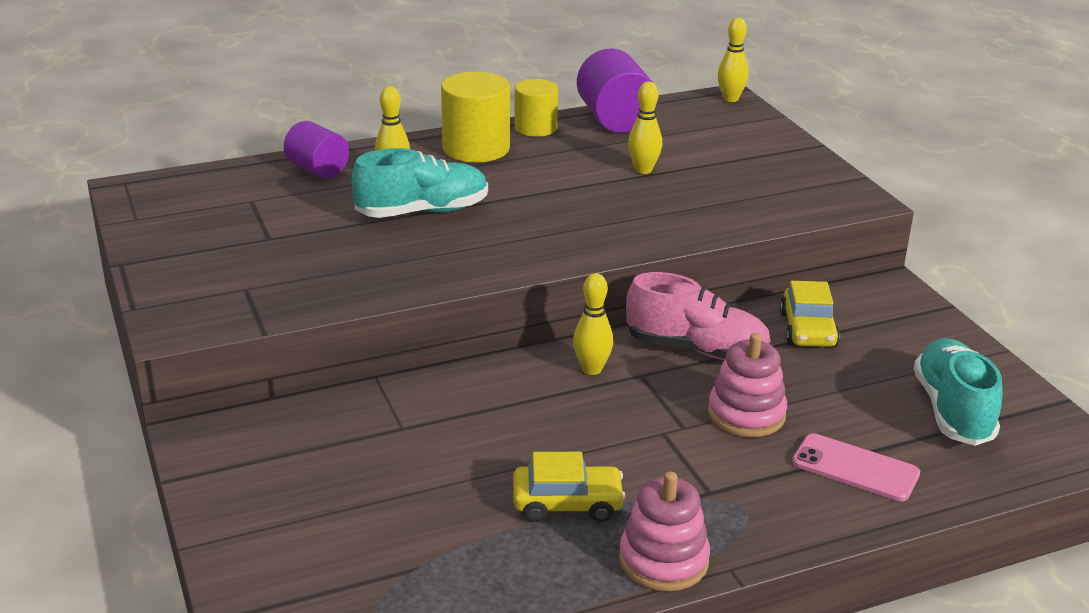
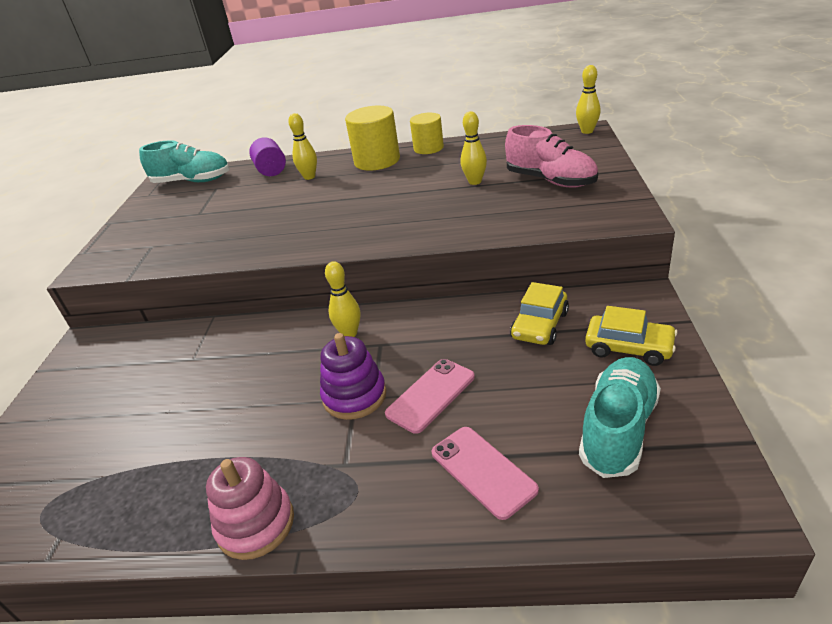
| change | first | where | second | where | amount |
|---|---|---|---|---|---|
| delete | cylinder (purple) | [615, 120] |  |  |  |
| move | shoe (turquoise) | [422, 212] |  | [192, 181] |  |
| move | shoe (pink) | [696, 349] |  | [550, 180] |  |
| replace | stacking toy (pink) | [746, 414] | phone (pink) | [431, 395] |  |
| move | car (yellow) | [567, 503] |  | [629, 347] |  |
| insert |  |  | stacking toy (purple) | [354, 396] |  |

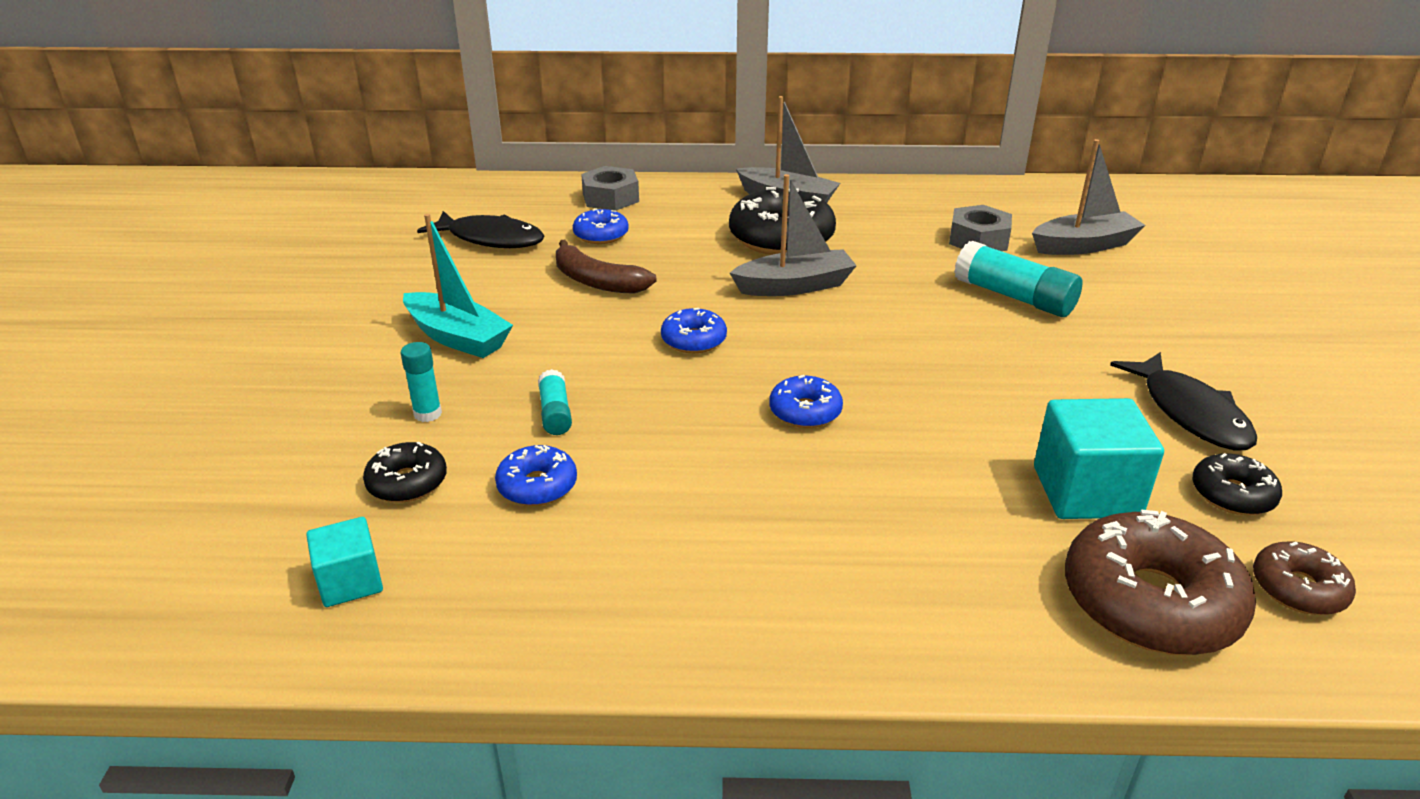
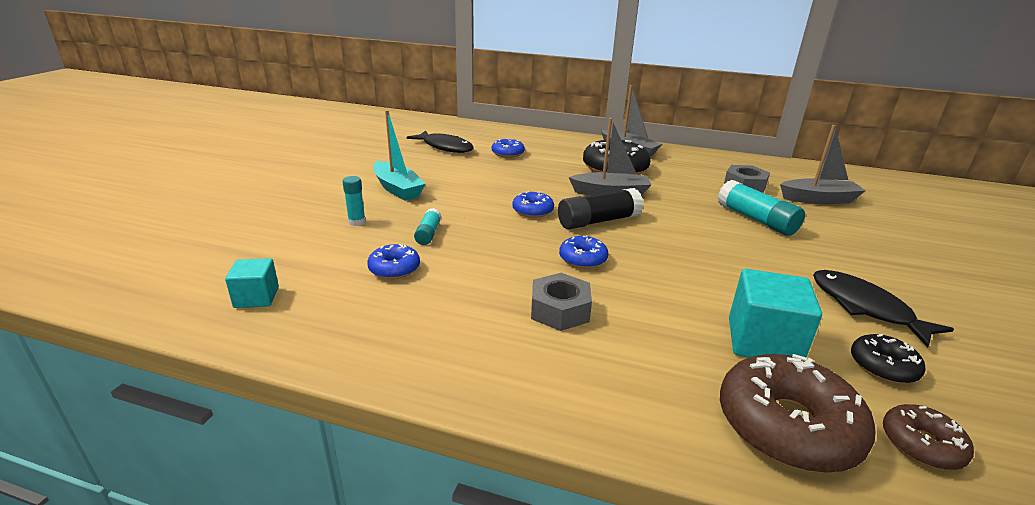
| change | first | where | second | where | amount |
|---|---|---|---|---|---|
| move | nut (grey) | [610, 198] |  | [560, 310] |  |
| delete | banana (brown) | [597, 281] |  |  |  |
| rotate | fish (black) | [1190, 413] |  | [865, 307] | 150 degrees clockwise |
| delete | donut (black) | [407, 482] |  |  |  |
| insert |  |  | glue stick (black) | [598, 221] |  |

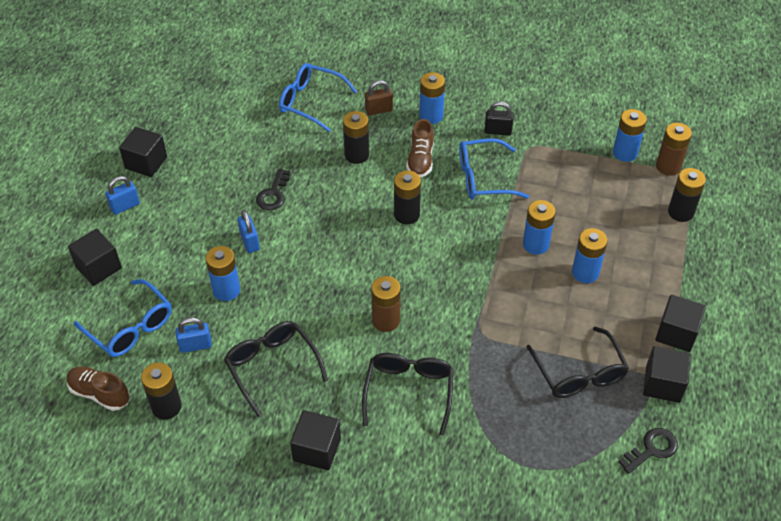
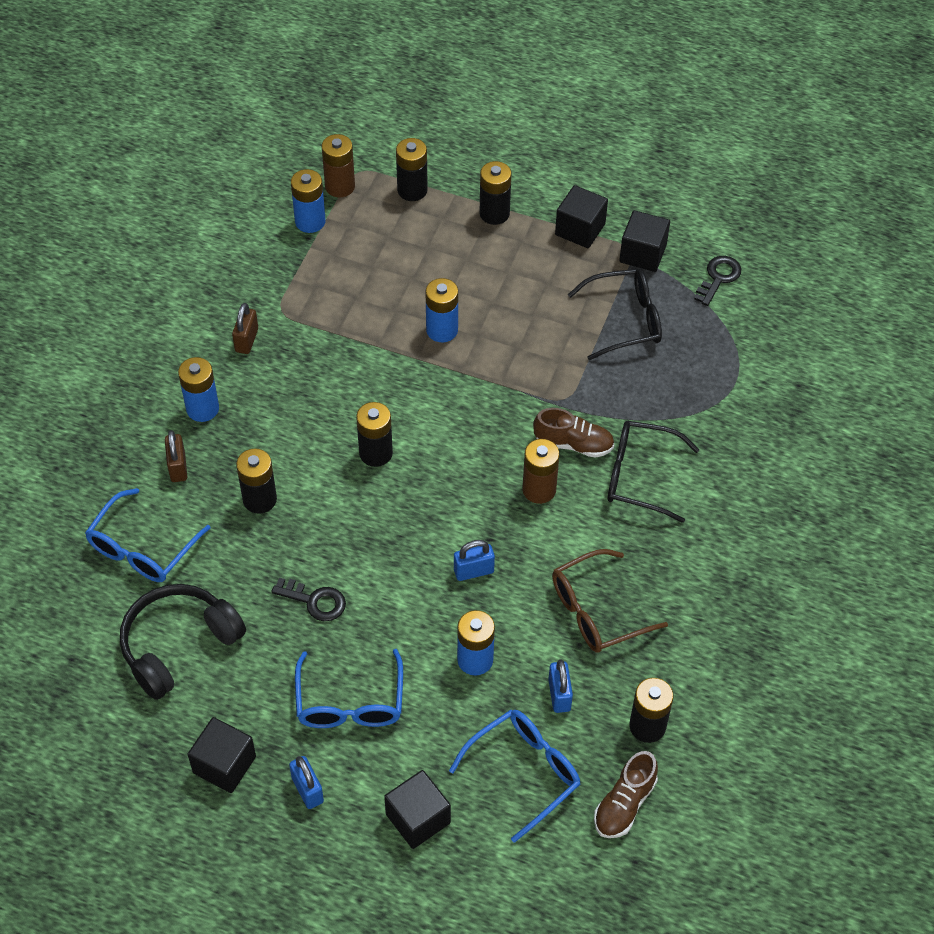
| change | first | where | second | where | amount |
|---|---|---|---|---|---|
| recolor | padlock (black) | [497, 131] | padlock (brown) | [247, 340] |  |
| move | shoe (brown) | [420, 160] |  | [573, 444] |  |
| move | glasses (blue) | [483, 178] |  | [350, 703] |  |
| move | padlock (blue) | [249, 242] |  | [473, 571] |  |
| delete | battery (blue) | [585, 272] |  |  |  |
| recolor | glasses (black) | [272, 366] | glasses (brown) | [596, 611] |  |
| delete | cube (black) | [317, 449] |  |  |  |
| rotate | key (black) | [652, 449] |  | [718, 278] | 60 degrees clockwise |
| insert |  |  | battery (black) | [494, 213] |  |
| insert |  |  | headphones (black) | [178, 645] |  |

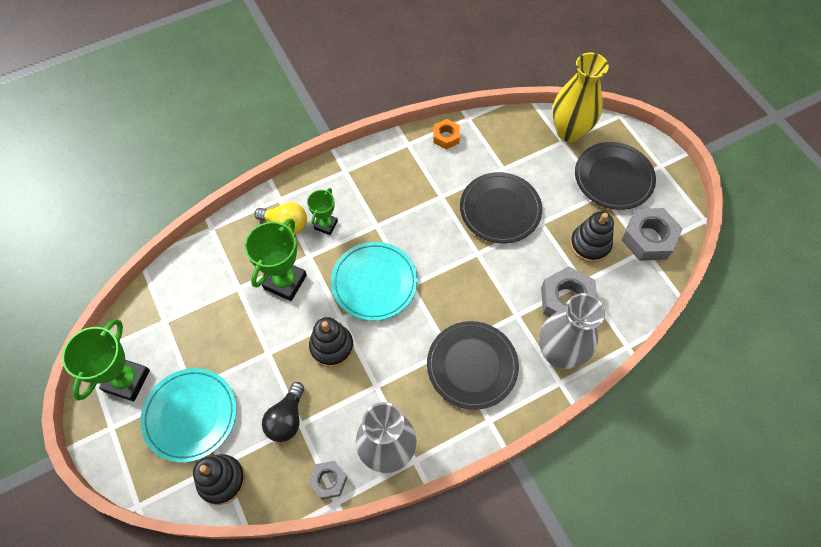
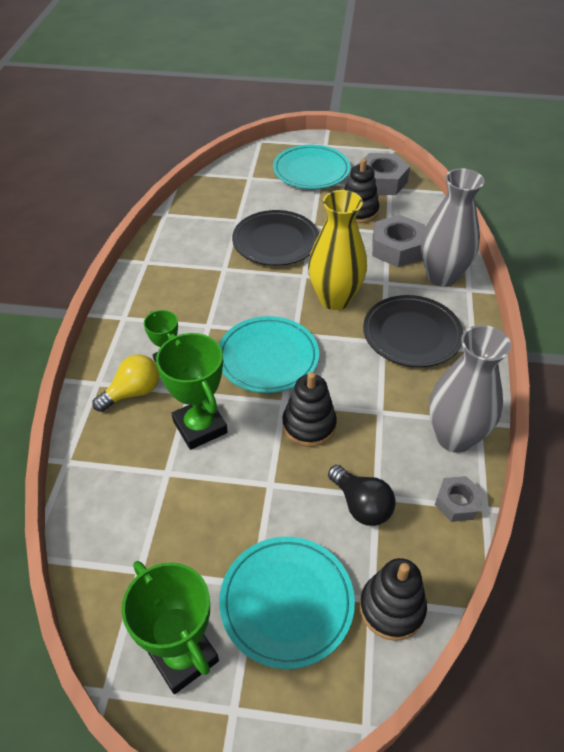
| change | first | where | second | where | amount |
|---|---|---|---|---|---|
| move | vase (yellow) | [569, 131] |  | [334, 299] |  |
| delete | nut (orange) | [446, 137] |  |  |  |
| recolor | plate (black) | [613, 178] | plate (turquoise) | [311, 170] |  |

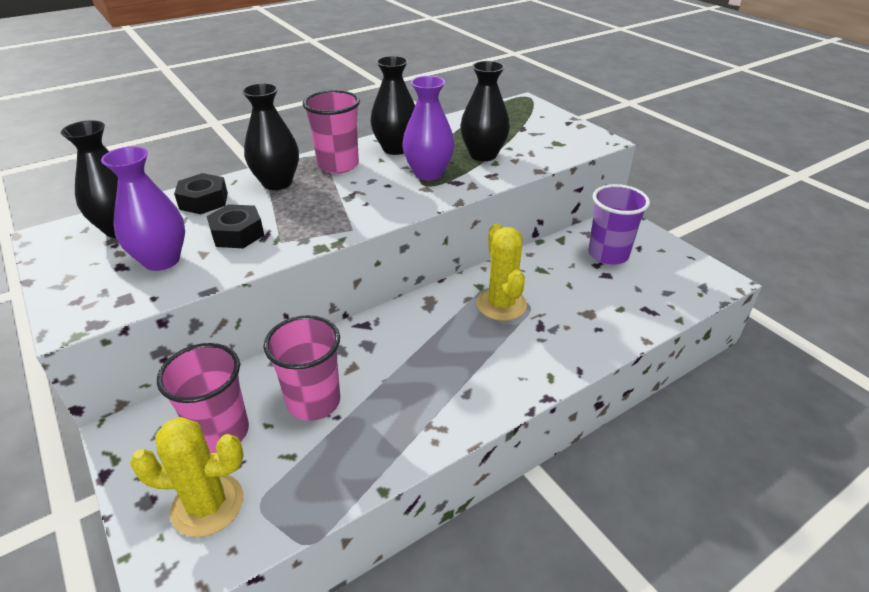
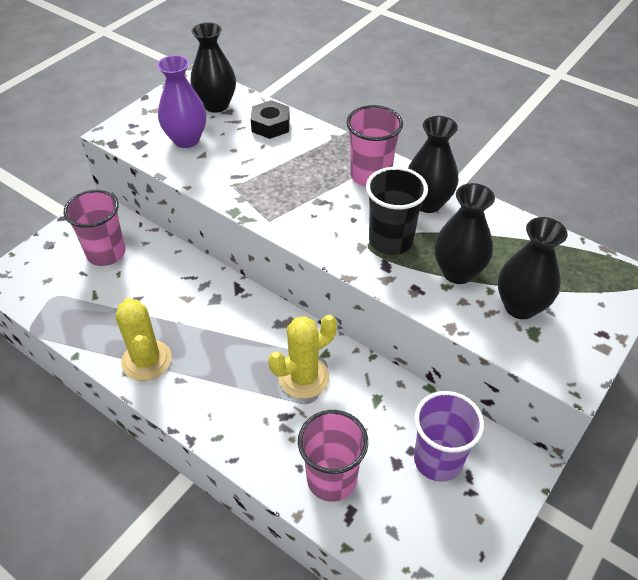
| change | first | where | second | where | amount |
|---|---|---|---|---|---|
| replace | vase (purple) | [428, 173] | cup (black) | [390, 241] |  |
| move | vase (black) | [277, 183] |  | [520, 306] |  |
| delete | nut (black) | [237, 234] |  |  |  |
| move | cup (pink) | [314, 402] |  | [331, 479] |  |
| move | cactus (yellow) | [207, 505] |  | [146, 360] |  |

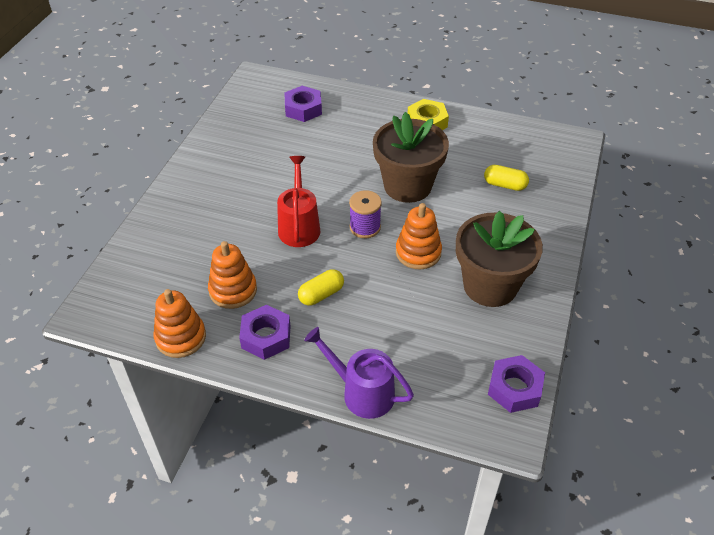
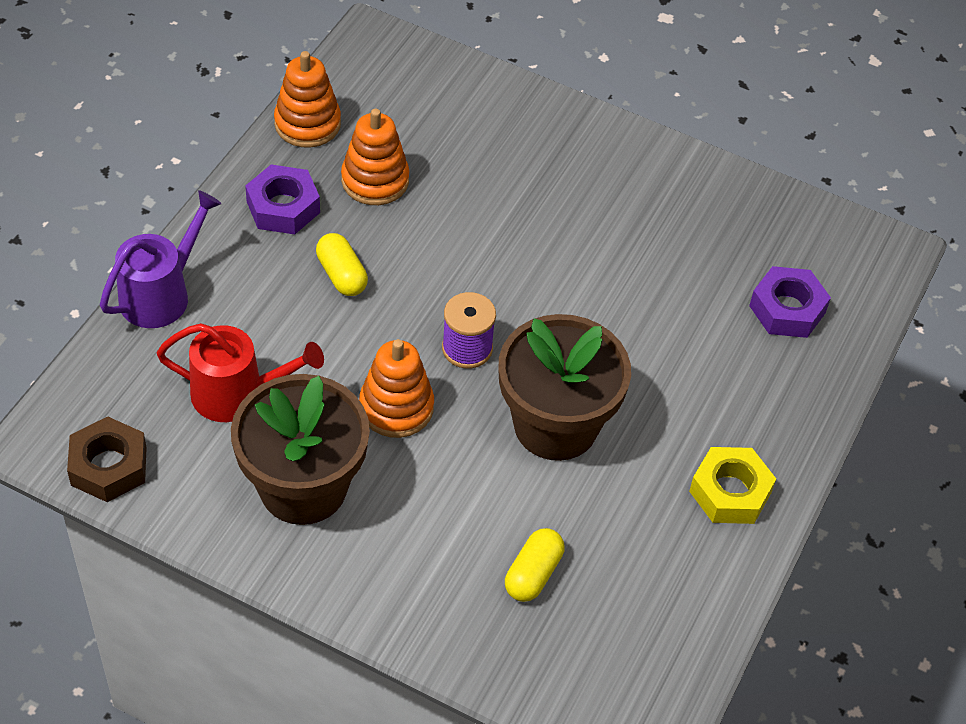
| change | first | where | second | where | amount |
|---|---|---|---|---|---|
| move | watering can (red) | [299, 226] |  | [237, 394] |  |
| recolor | nut (purple) | [514, 388] | nut (brown) | [109, 466] |  |

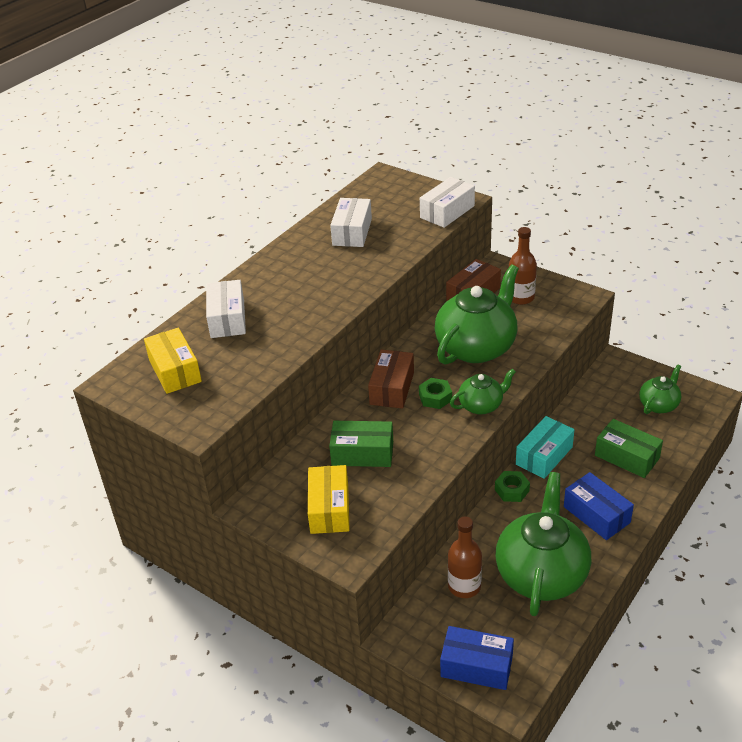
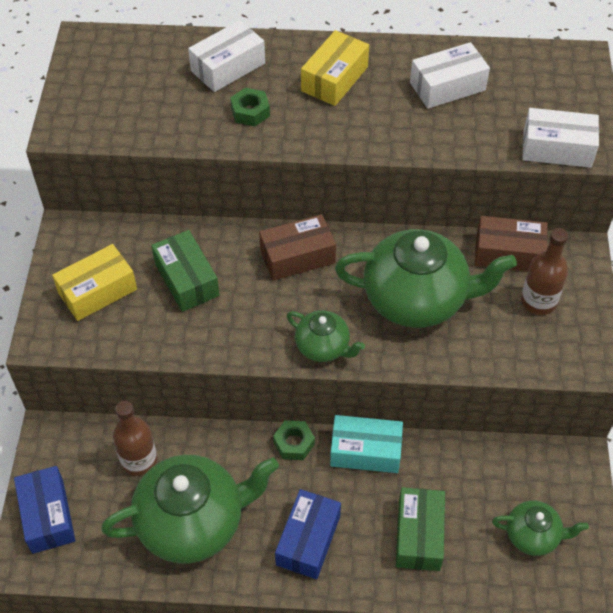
| change | first | where | second | where | amount |
|---|---|---|---|---|---|
| move | box (yellow) | [175, 370] |  | [334, 79] |  |
| move | nut (green) | [435, 397] |  | [250, 112] |  |

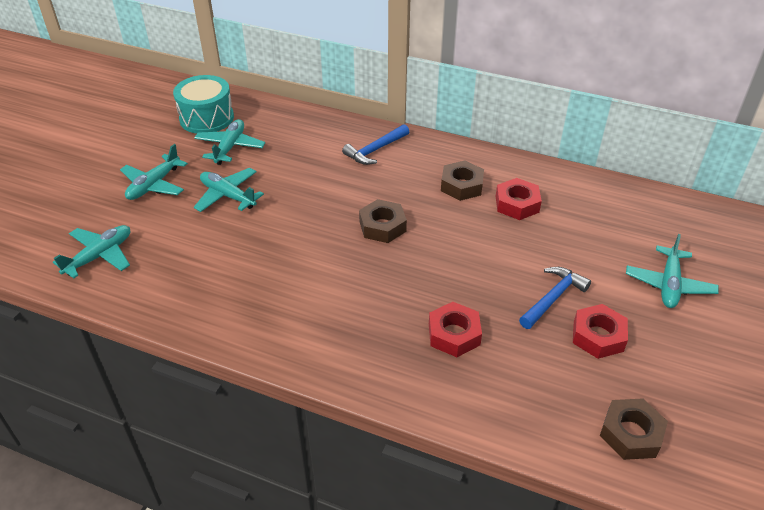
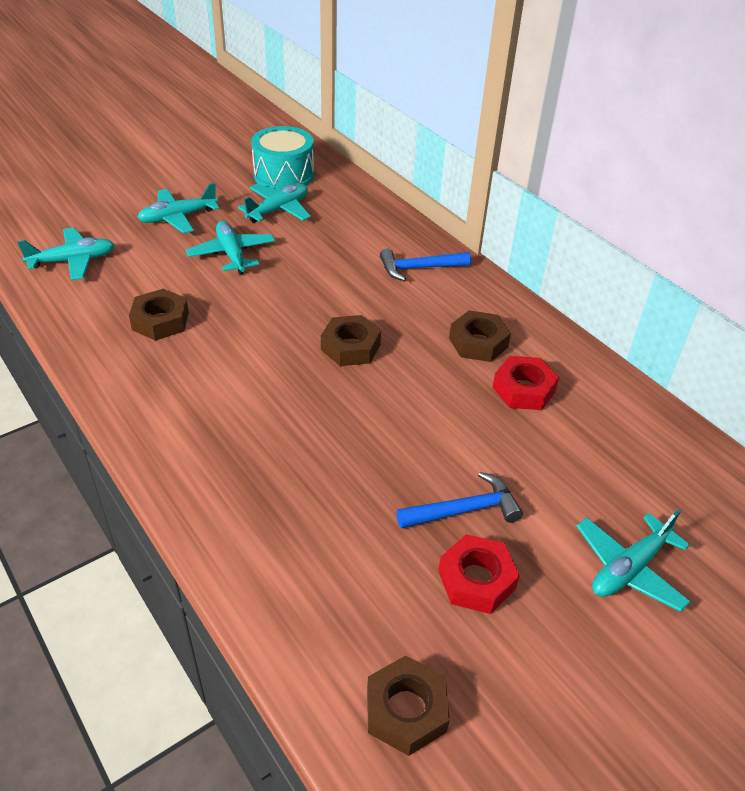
| change | first | where | second | where | amount |
|---|---|---|---|---|---|
| delete | nut (red) | [454, 334] |  |  |  |
| insert |  |  | nut (brown) | [160, 321] |  |

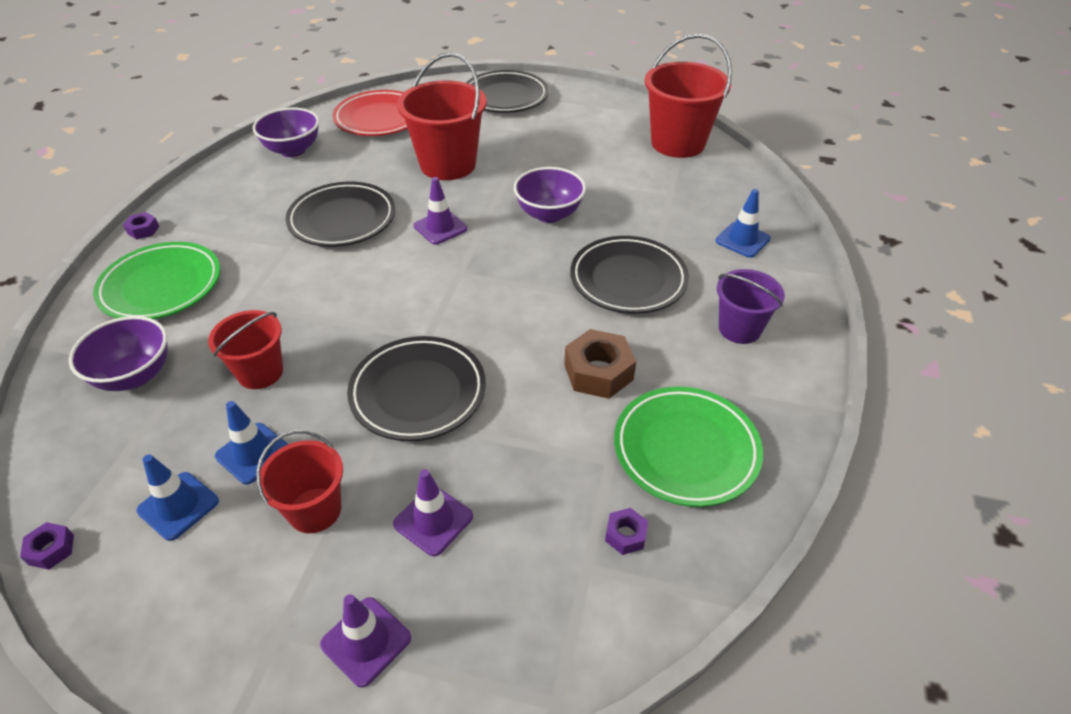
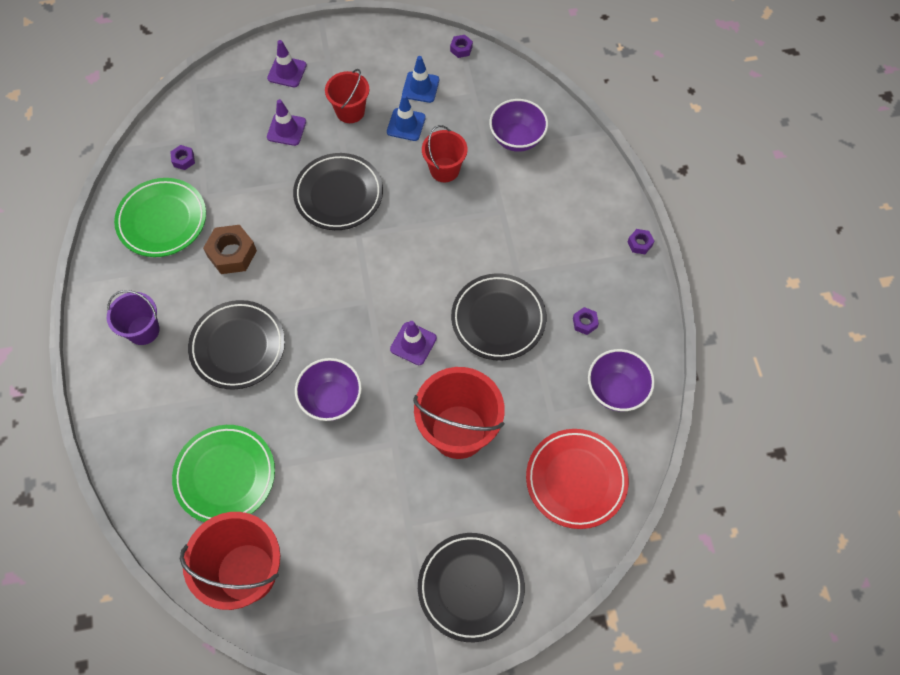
| change | first | where | second | where | amount |
|---|---|---|---|---|---|
| delete | traffic cone (blue) | [742, 240] |  |  |  |
| move | plate (green) | [161, 286] |  | [225, 475] |  |
| insert |  |  | nut (purple) | [584, 323] |  |

